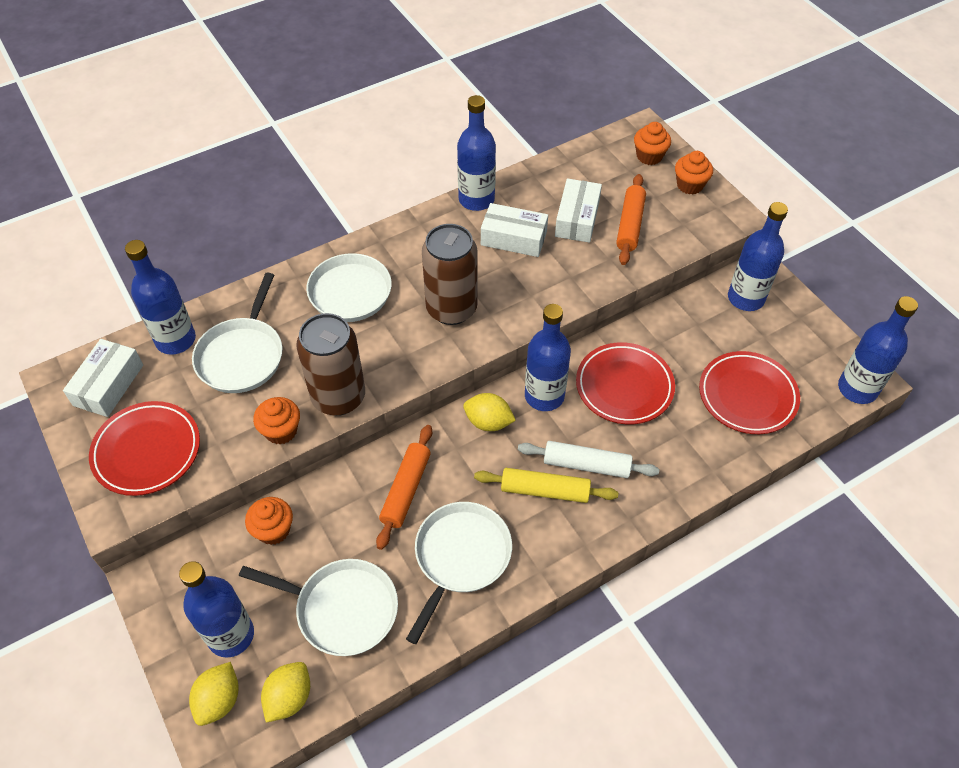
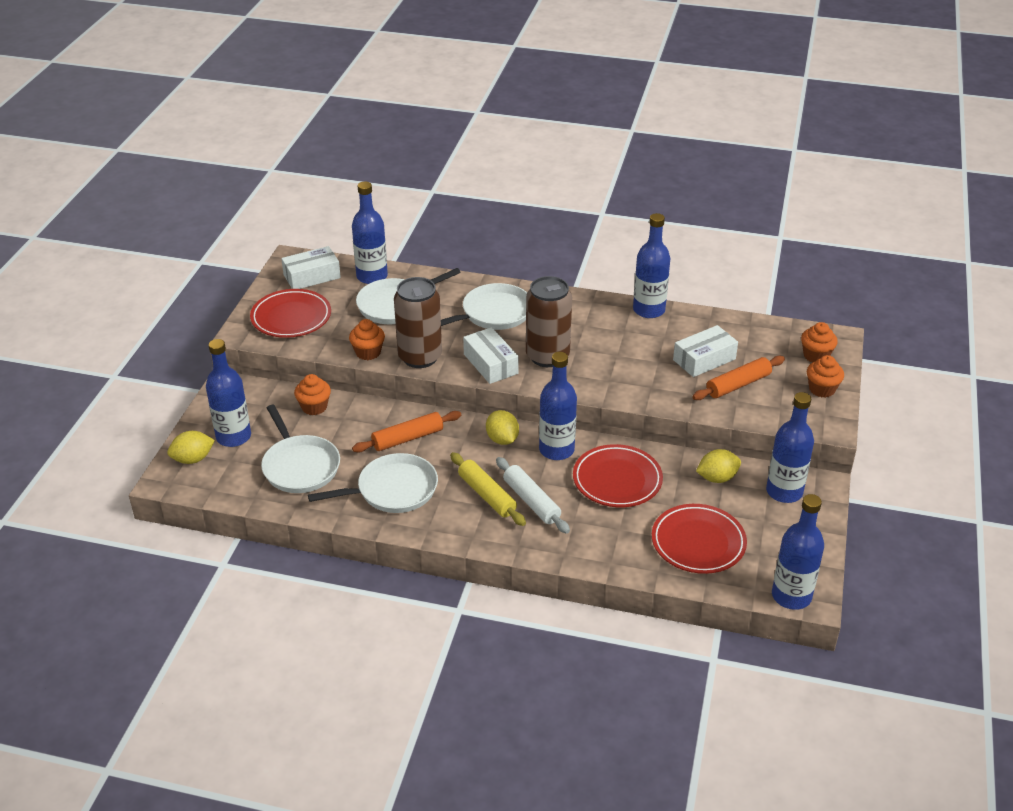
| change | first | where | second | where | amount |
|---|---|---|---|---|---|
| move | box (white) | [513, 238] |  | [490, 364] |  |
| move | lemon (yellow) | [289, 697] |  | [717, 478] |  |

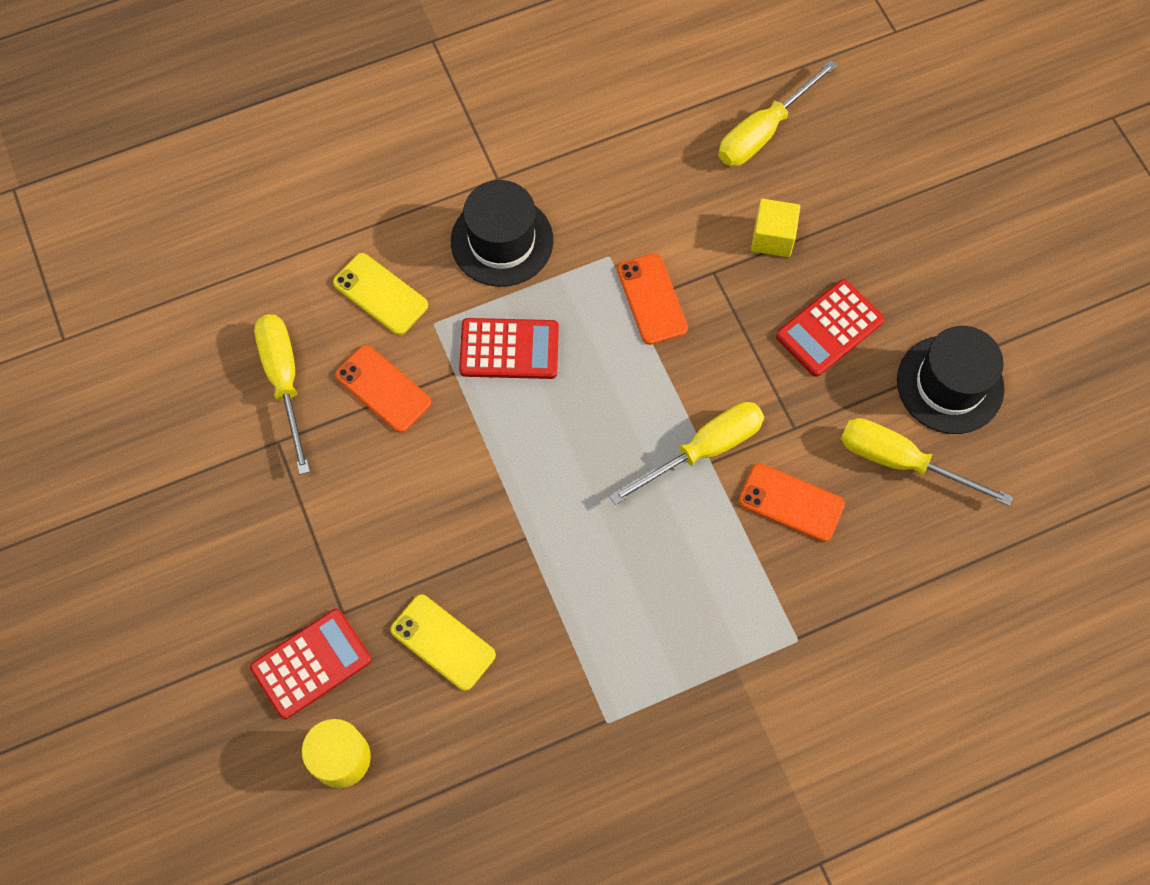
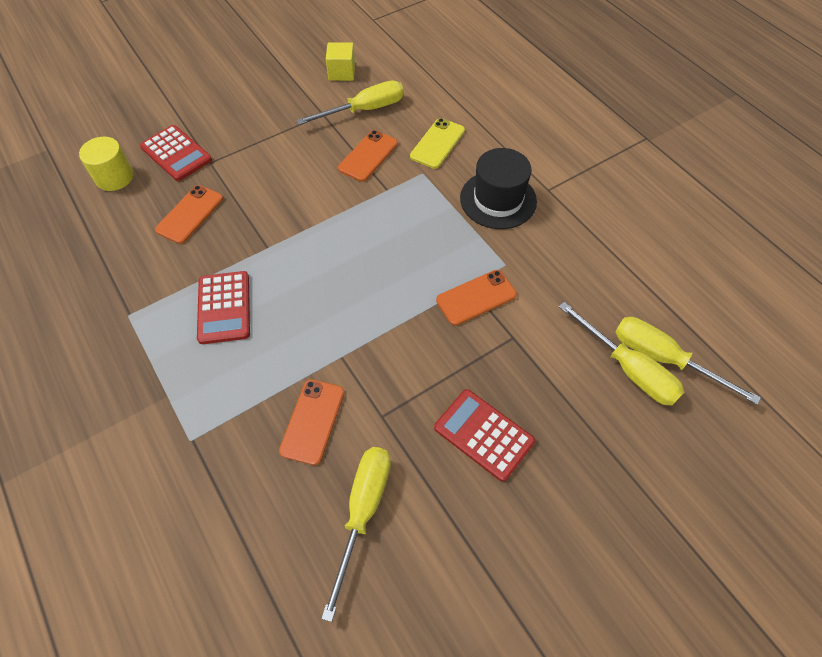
| change | first | where | second | where | amount |
|---|---|---|---|---|---|
| move | cube (yellow) | [772, 237] |  | [342, 72] |  |
| move | calculator (red) | [509, 349] |  | [224, 307] |  |
| delete | hat (black) | [950, 384] |  |  |  |
| move | screwdriver (yellow) | [704, 450] |  | [628, 369] |  |
| recolor | phone (yellow) | [443, 642] | phone (orange) | [190, 214] |  |

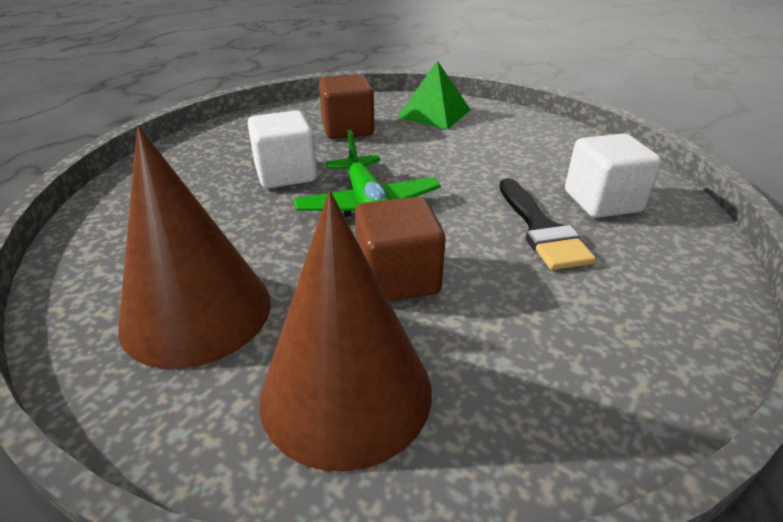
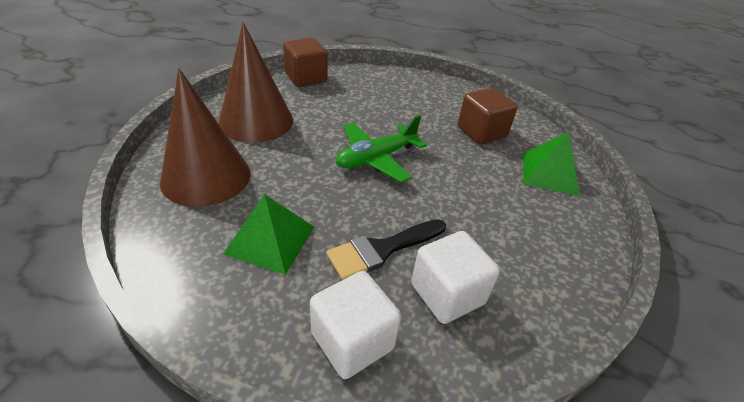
| change | first | where | second | where | amount |
|---|---|---|---|---|---|
| move | cube (white) | [286, 174] |  | [352, 341] |  |
| move | cube (brown) | [398, 278] |  | [306, 78] |  |
| insert |  |  | pyramid (green) | [270, 240] |  |

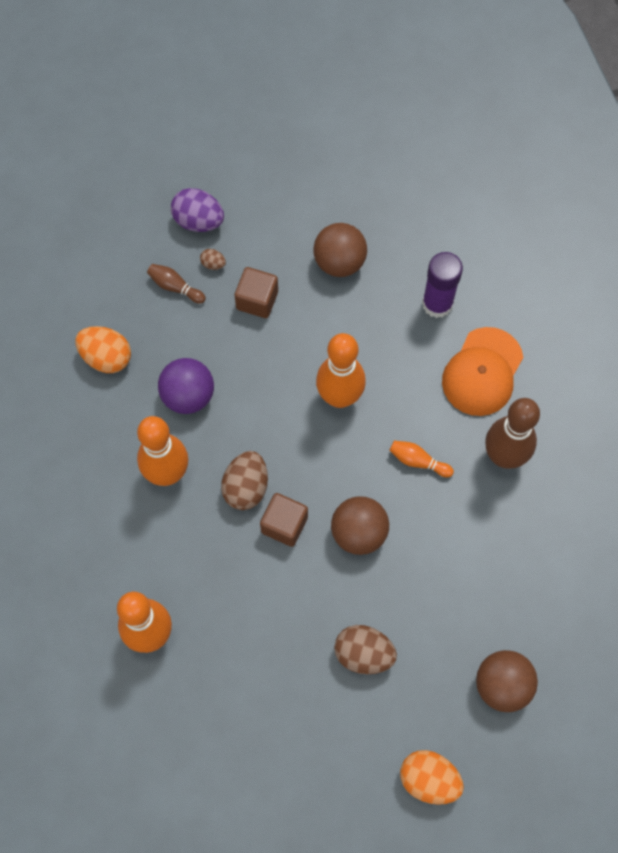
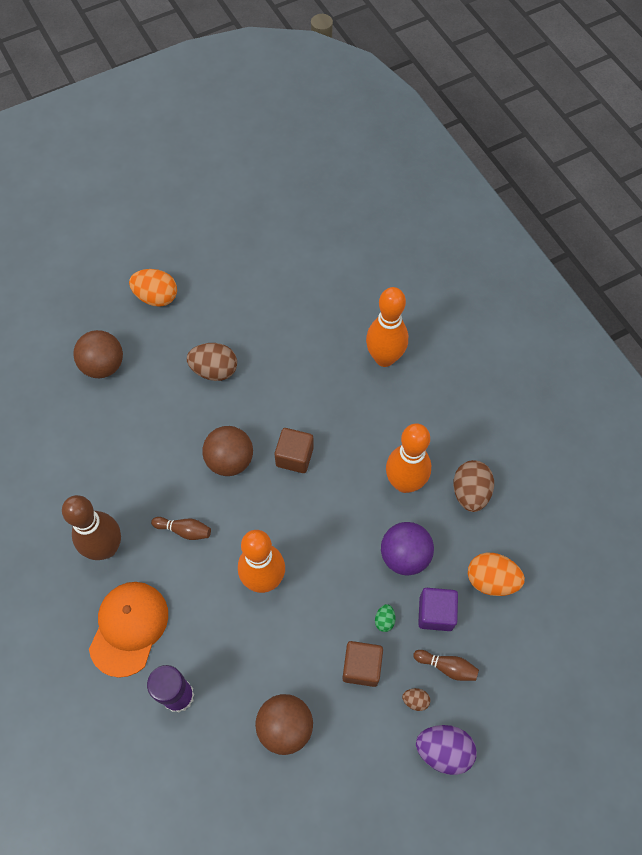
| change | first | where | second | where | amount |
|---|---|---|---|---|---|
| recolor | bowling pin (orange) | [418, 461] | bowling pin (brown) | [184, 530] |  |
| move | egg (brown) | [246, 487] |  | [470, 492] |  |
| insert |  |  | cube (purple) | [435, 613] |  |
| insert |  |  | egg (green) | [384, 620] |  |

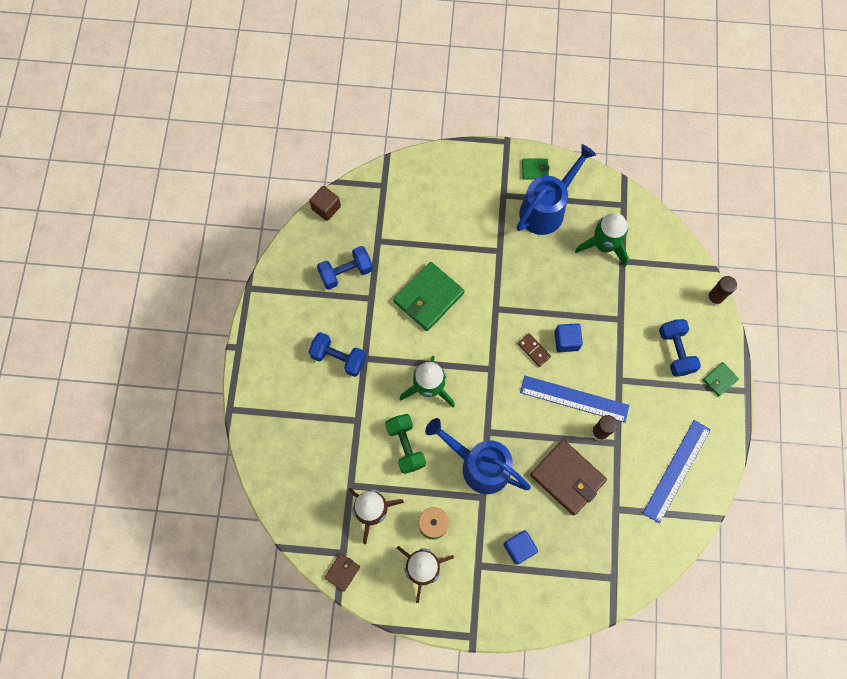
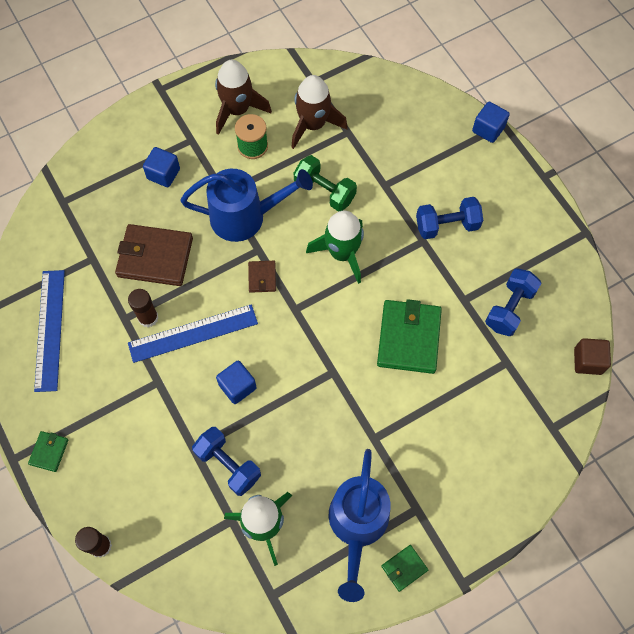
| change | first | where | second | where | amount |
|---|---|---|---|---|---|
| move | dumbbell (blue) | [675, 351] |  | [228, 464] |  |
| delete | domino (brown) | [534, 350] |  |  |  |
| move | wallet (brown) | [342, 572] |  | [262, 277] |  |
| insert |  |  | cube (blue) | [488, 129] |  |

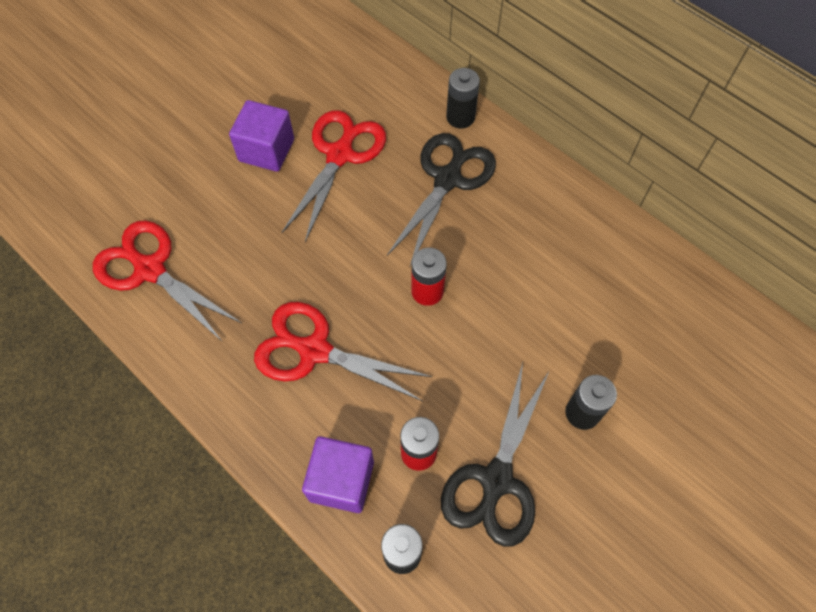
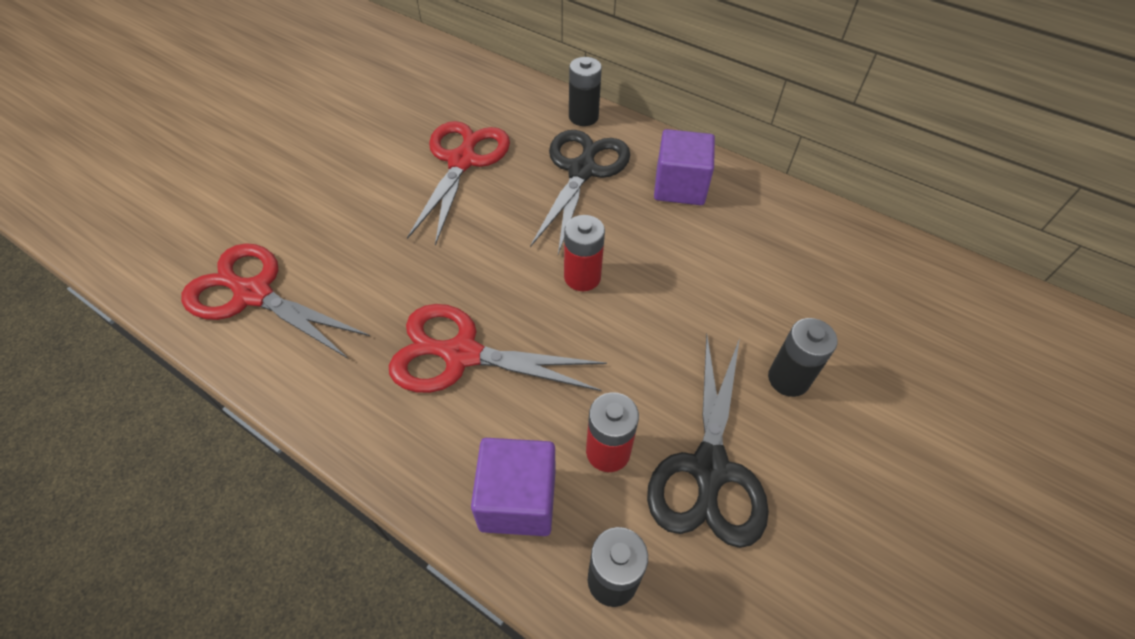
| change | first | where | second | where | amount |
|---|---|---|---|---|---|
| move | cube (purple) | [266, 150] |  | [679, 186] |  |

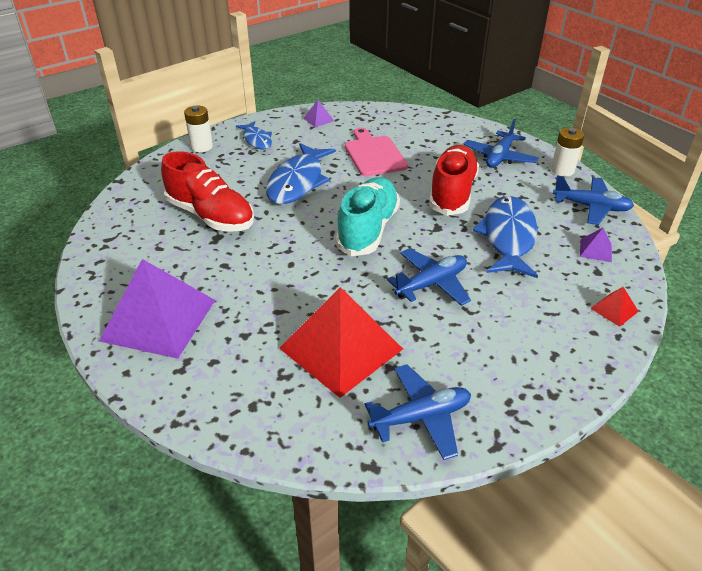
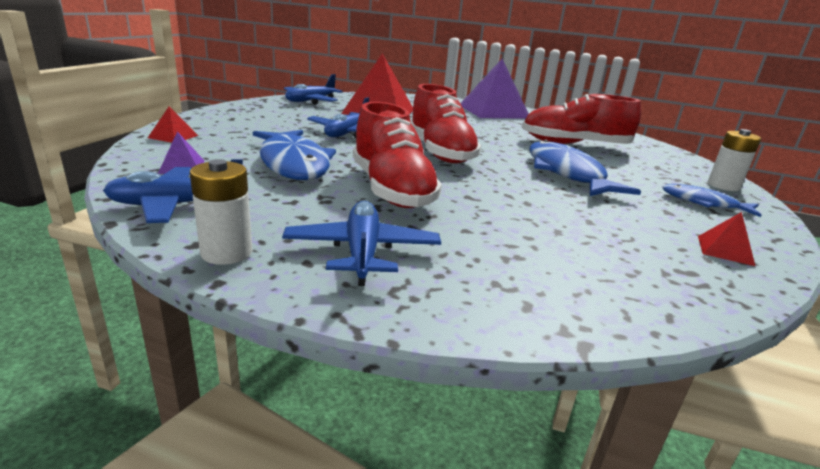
| change | first | where | second | where | amount |
|---|---|---|---|---|---|
| recolor | pyramid (purple) | [318, 119] | pyramid (red) | [725, 250] |  |
| delete | cutting board (pink) | [374, 154] |  |  |  |
| recolor | shoe (turquoise) | [368, 229] | shoe (red) | [440, 152] |  |

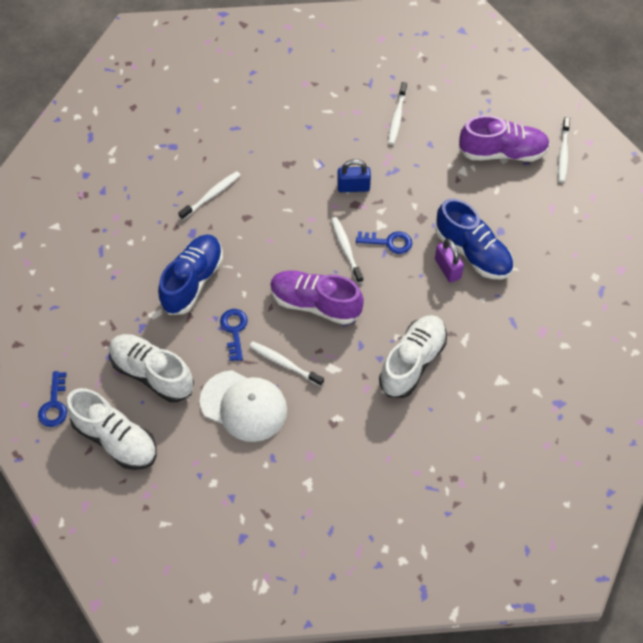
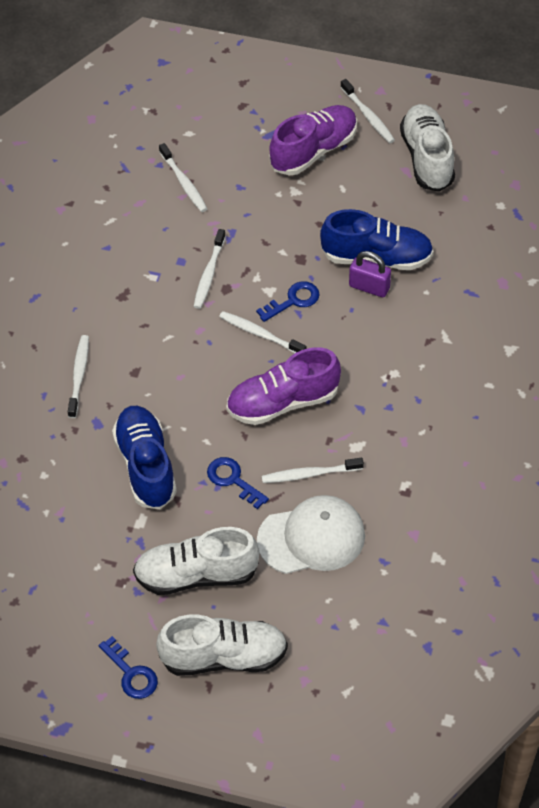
| change | first | where | second | where | amount |
|---|---|---|---|---|---|
| replace | padlock (blue) | [353, 187] | toothbrush (white) | [209, 274] |  |
| move | shoe (white) | [412, 362] |  | [427, 158] |  |

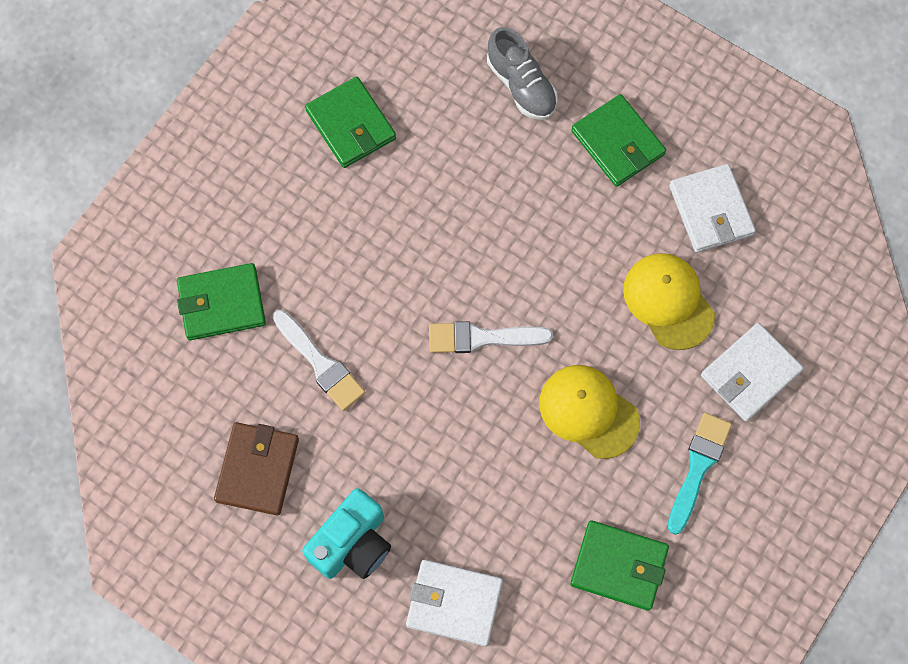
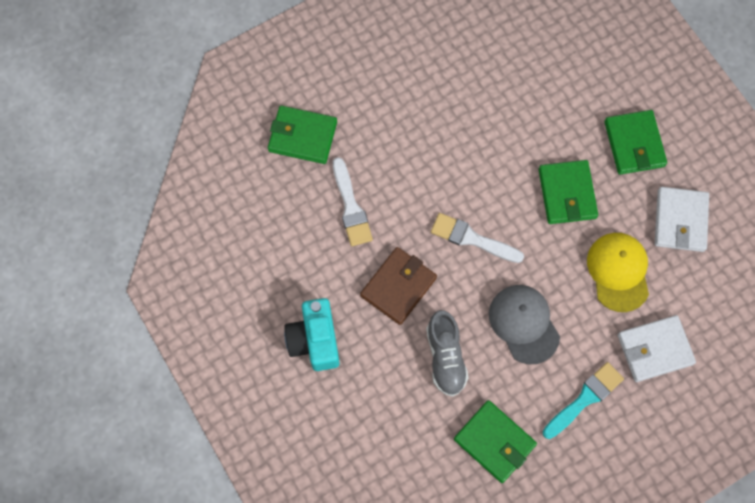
| change | first | where | second | where | amount |
|---|---|---|---|---|---|
| move | shoe (grey) | [521, 85] |  | [445, 357] |  |
| move | wallet (green) | [350, 125] |  | [567, 194] |  |
| recolor | cap (yellow) | [588, 412] | cap (grey) | [524, 324] |  |
| move | wallet (brown) | [257, 470] |  | [398, 287] |  |
| rotate | camera (turquoise) | [352, 544] |  | [314, 340] | 105 degrees clockwise |
| delete | wallet (white) | [454, 603] |  |  |  |

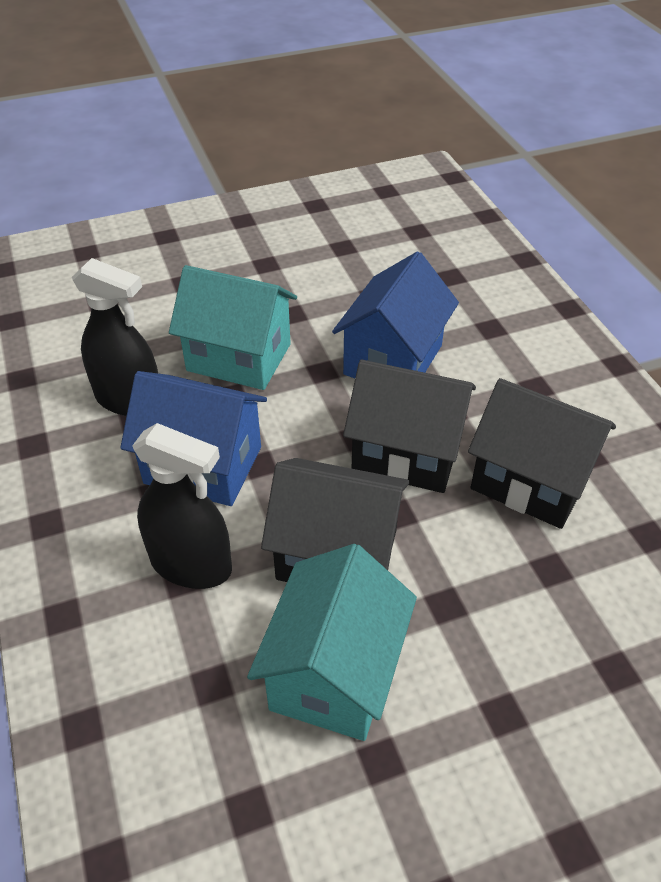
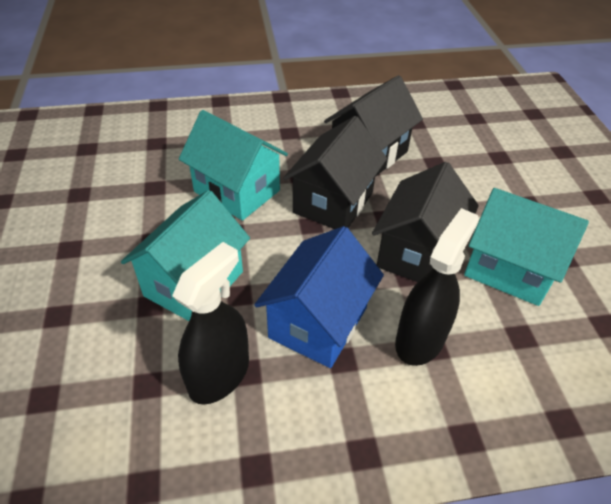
| change | first | where | second | where | amount |
|---|---|---|---|---|---|
| recolor | house (blue) | [393, 360] | house (turquoise) | [237, 191] |  |

